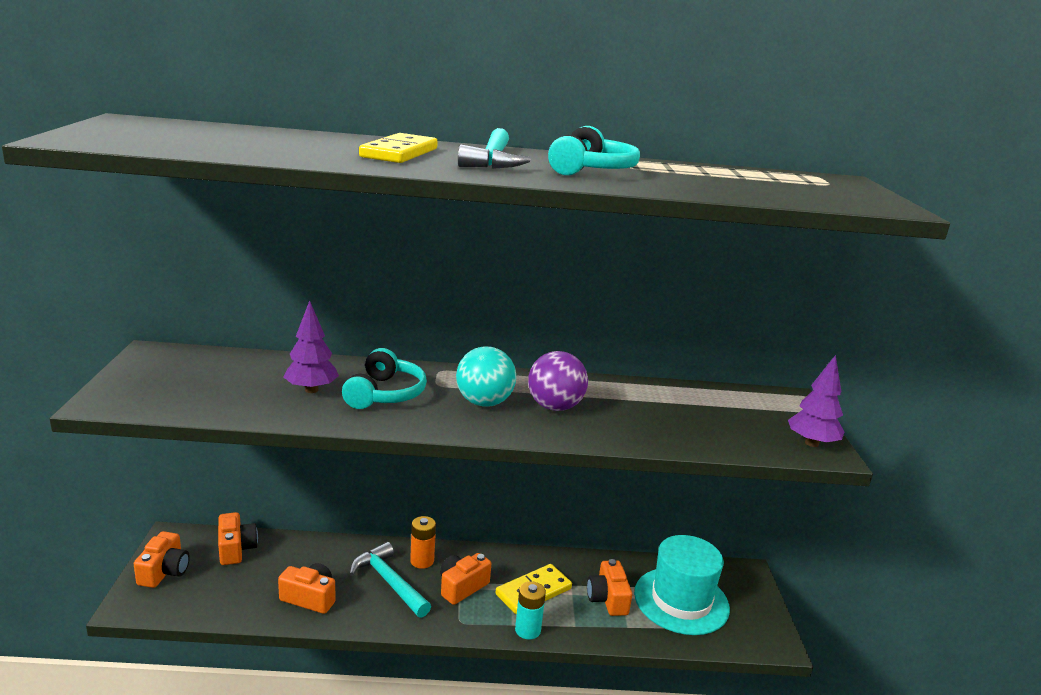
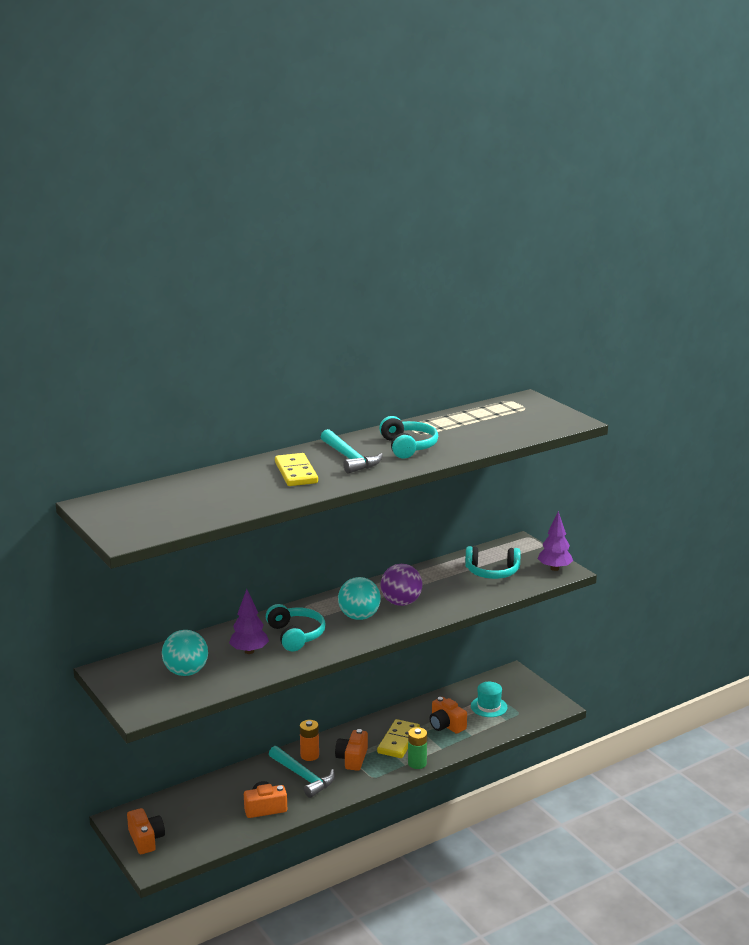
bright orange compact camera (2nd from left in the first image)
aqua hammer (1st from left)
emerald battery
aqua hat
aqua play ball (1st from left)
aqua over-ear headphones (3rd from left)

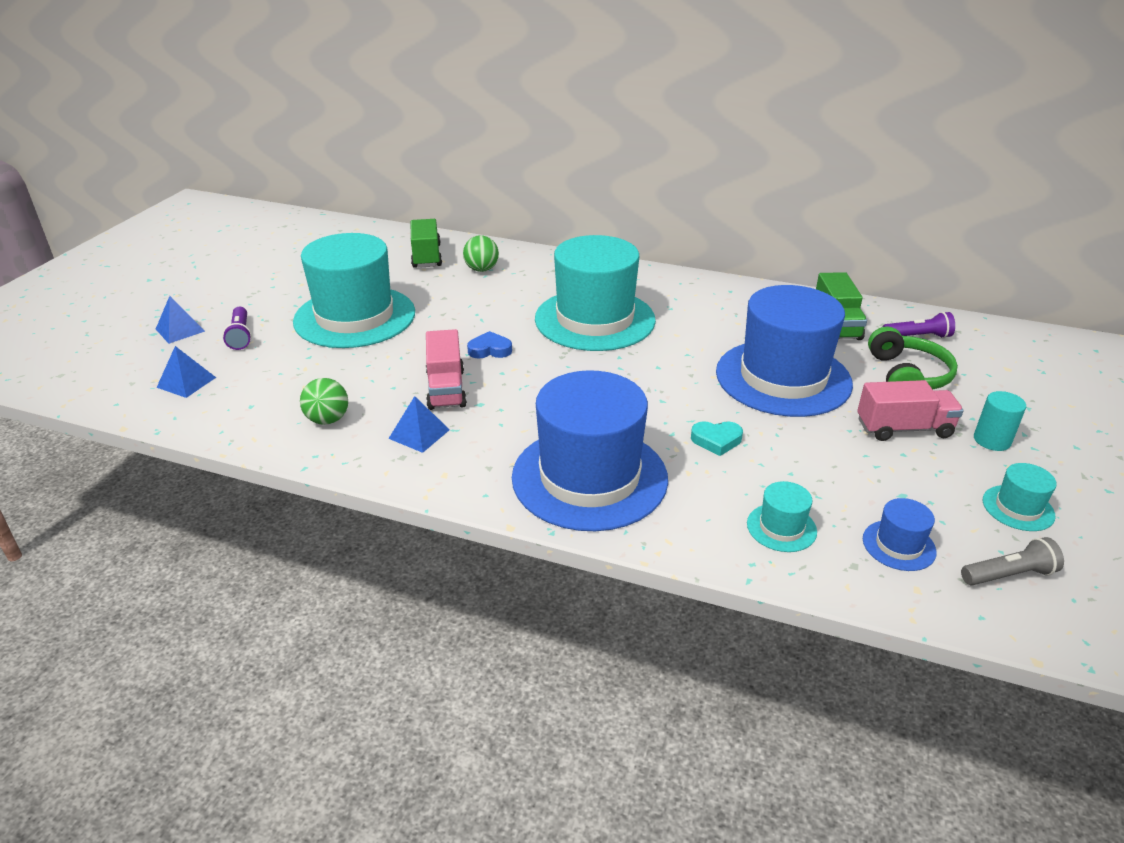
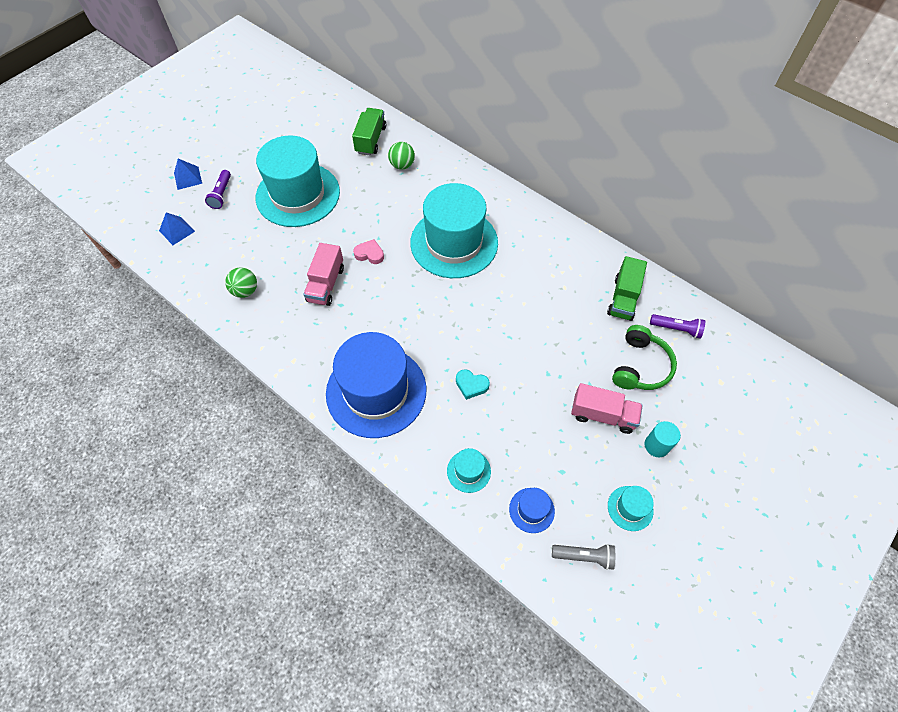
blue pyramid (3rd from left in the first image)
rose-pink love heart
blue hat (2nd from left in the first image)

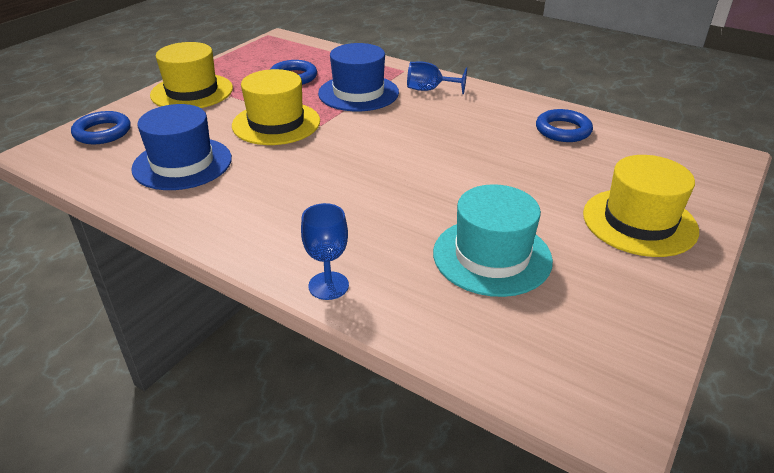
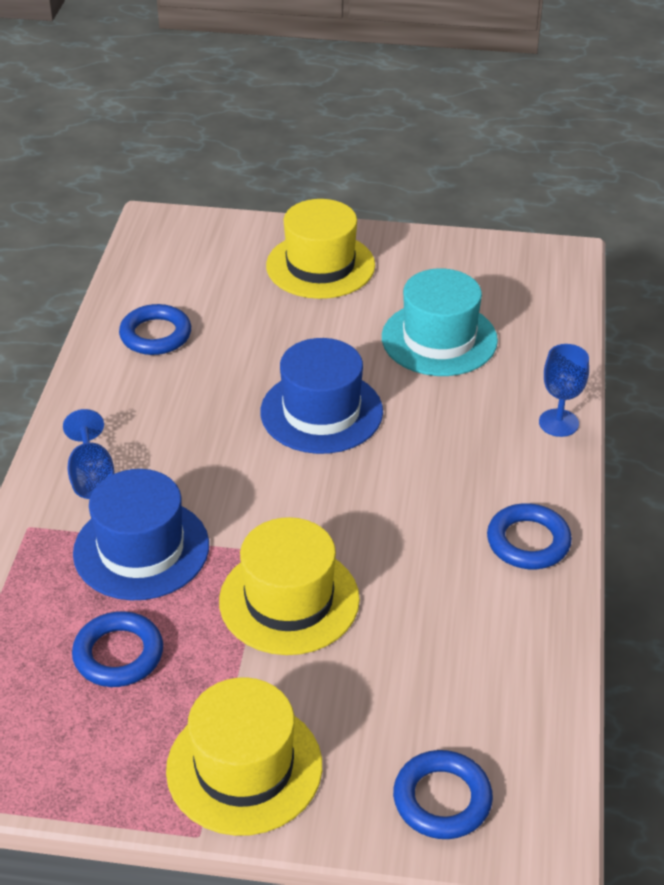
blue hat (2nd from left)
blue ring (4th from left)

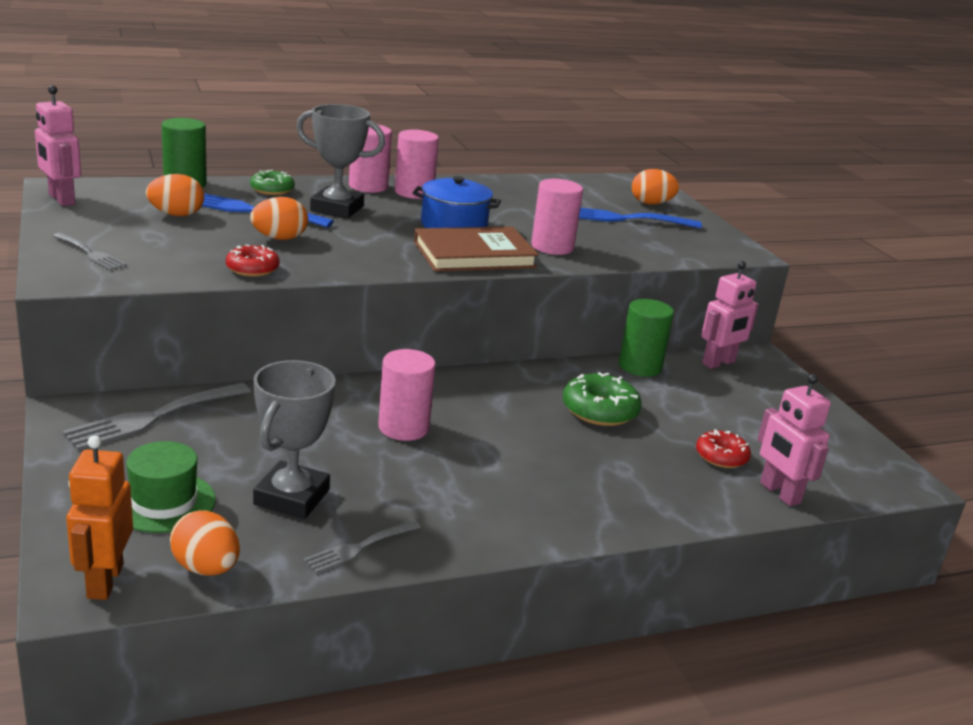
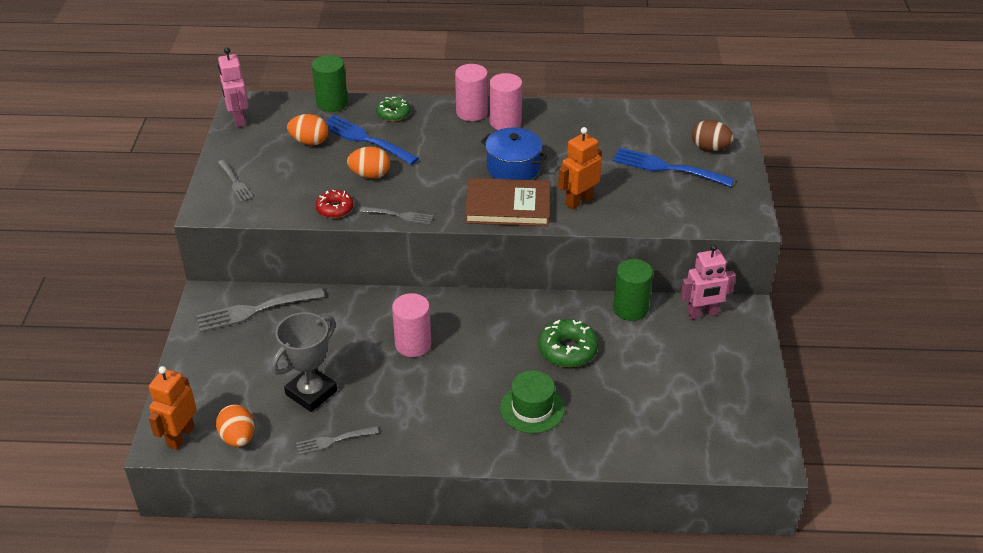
emerald hat
ash-grey prize cup (2nd from left in the first image)
bright orange robot (2nd from left)
dark brown egg
red donut (2nd from left in the first image)
rose-pink robot (3rd from left in the first image)
ash-grey dinner fork (4th from left)

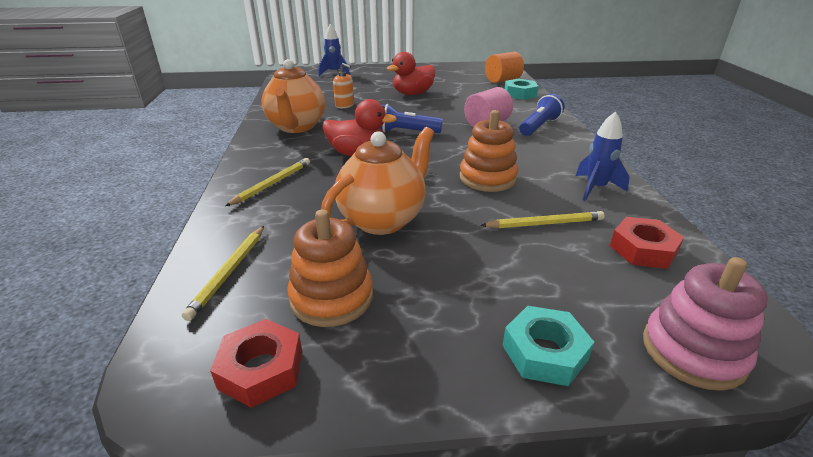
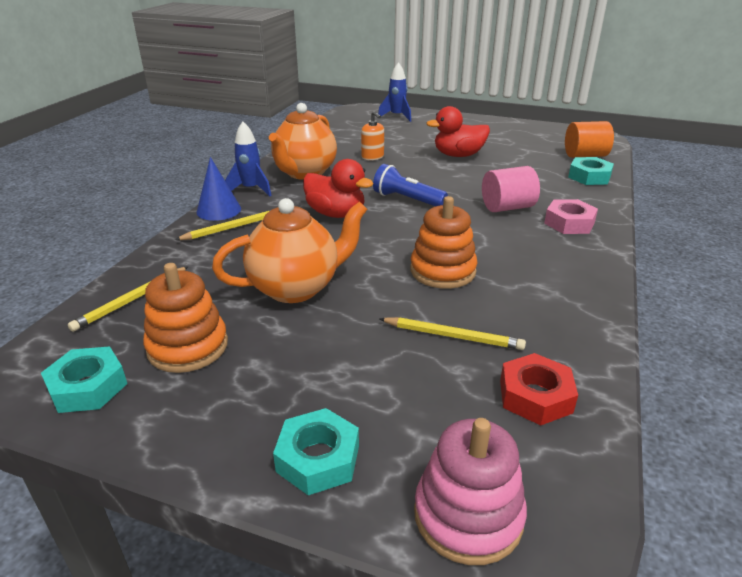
aqua hex nut (1st from left)
rose-pink hex nut
blue rocket (1st from left)
blue cone shape

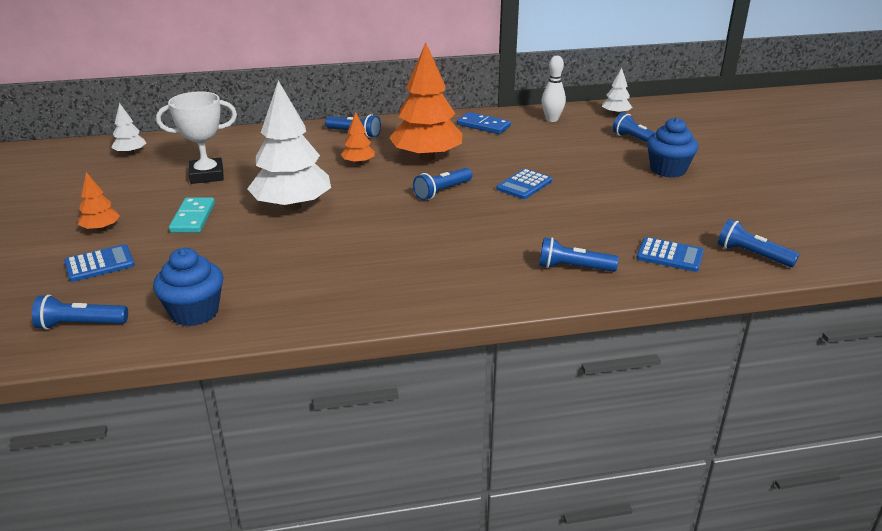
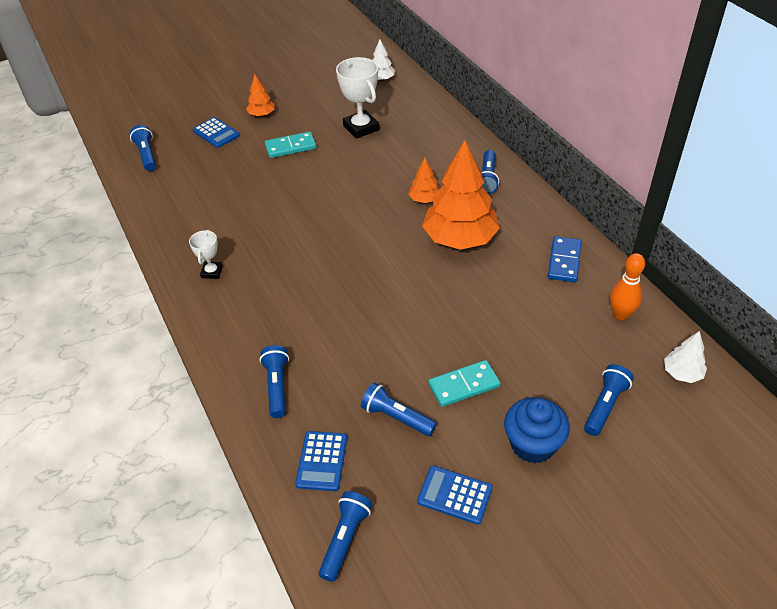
blue cupcake (1st from left in the first image)
white tree (2nd from left in the first image)
blue flashlight (4th from left)
blue adding machine (3rd from left)
bright orange skittle
white prize cup (1st from left)
aqua domino tile (2nd from left)

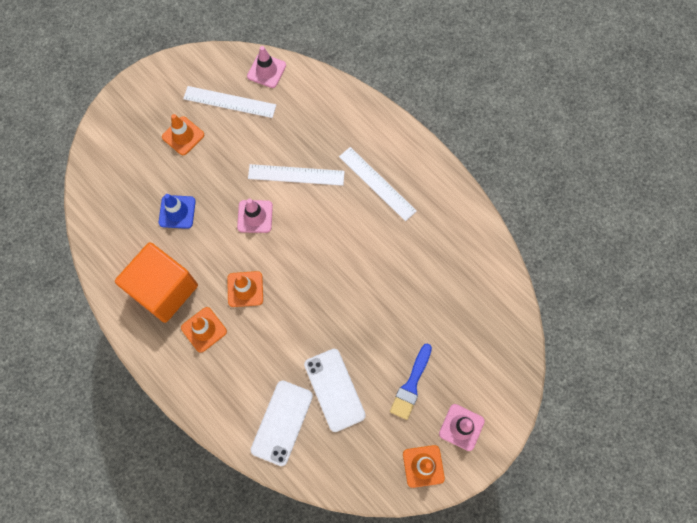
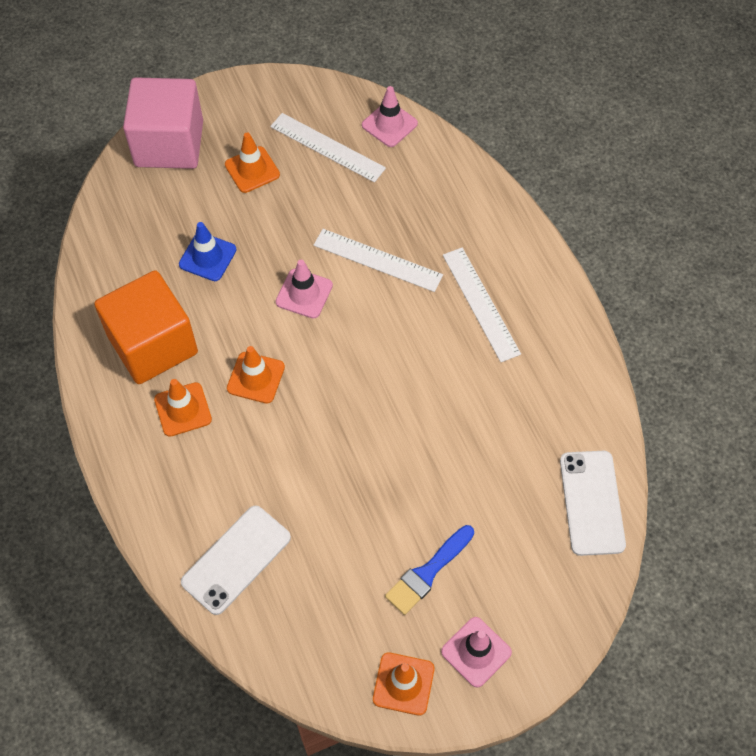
white smartphone (2nd from left)
rose-pink cube

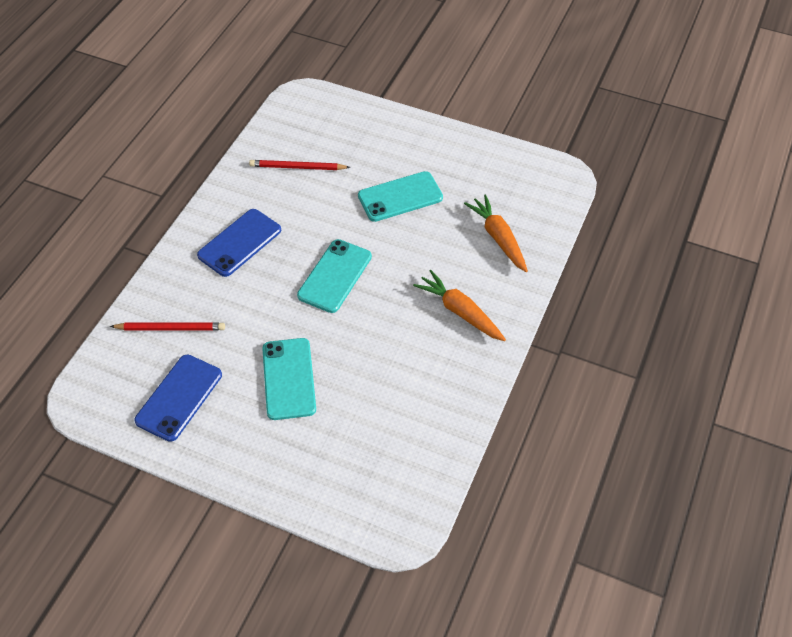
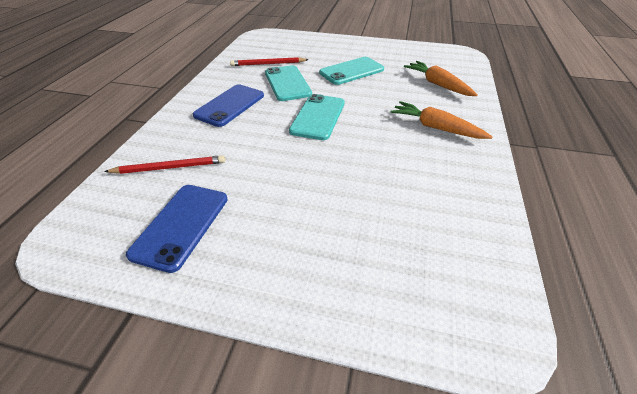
aqua smartphone (1st from left)

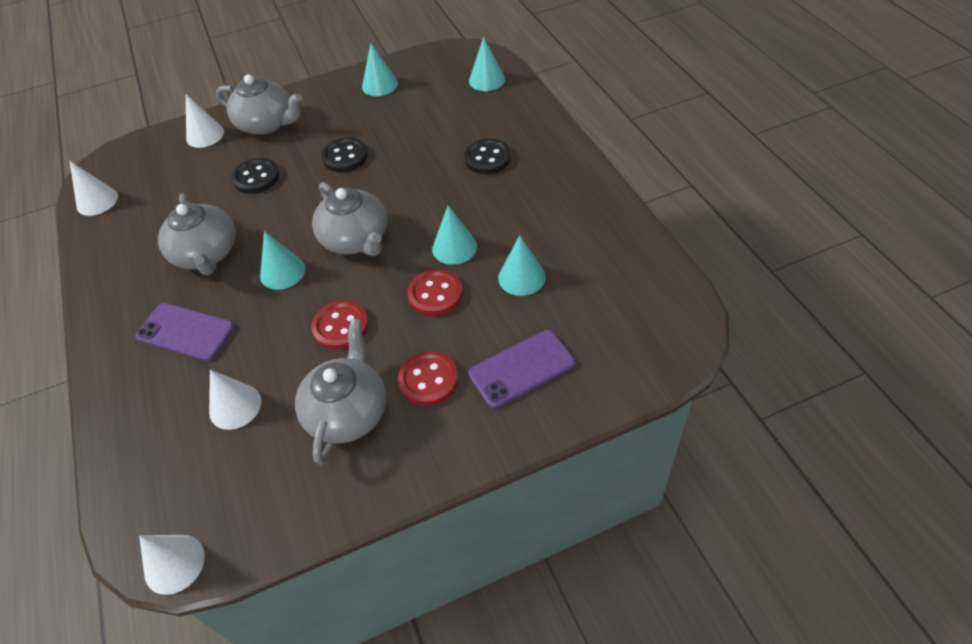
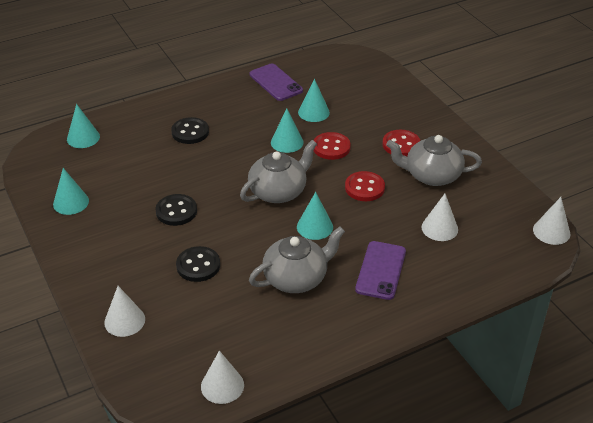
ash-grey china teapot (2nd from left in the first image)
royal purple smartphone (1st from left)

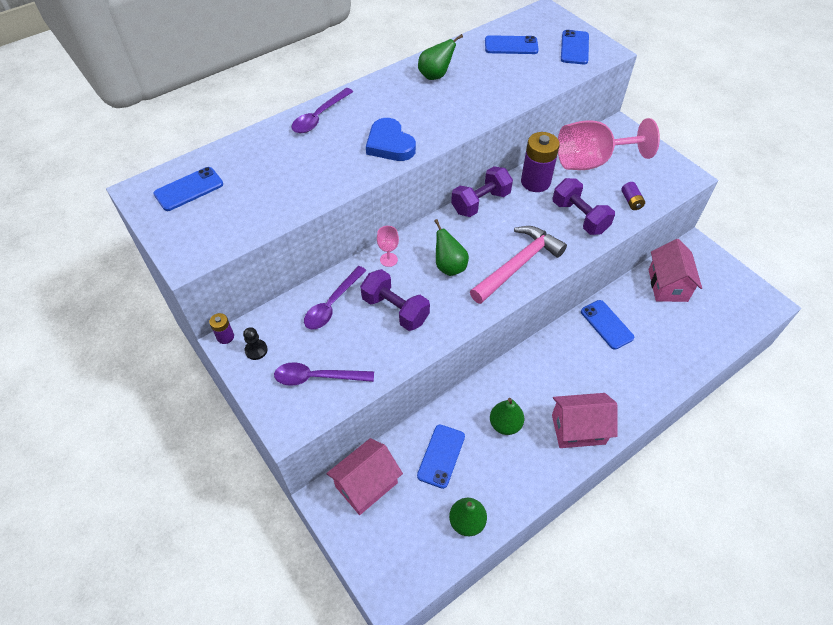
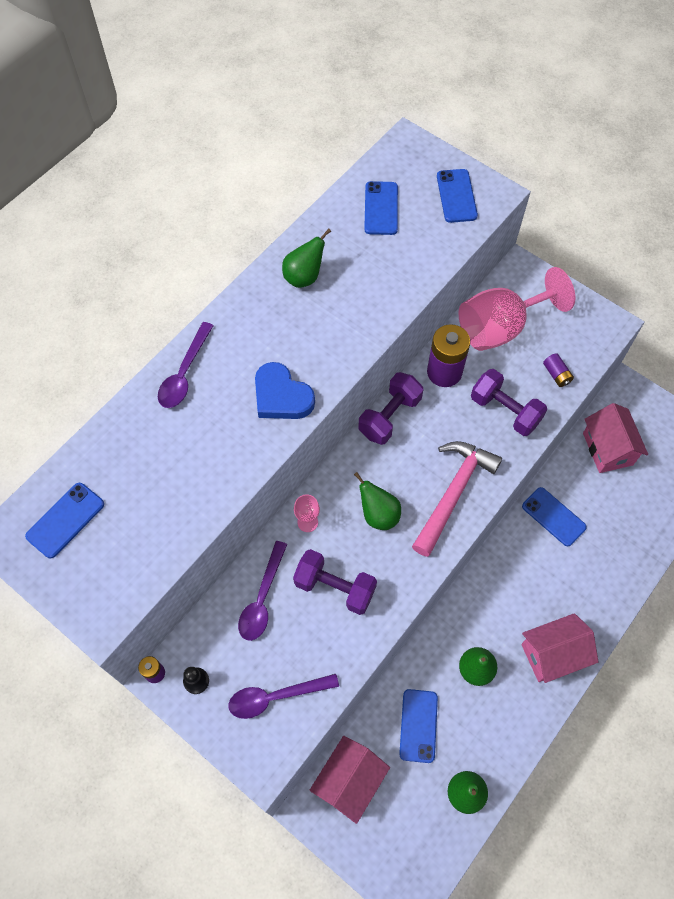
blue smartphone (2nd from left)

